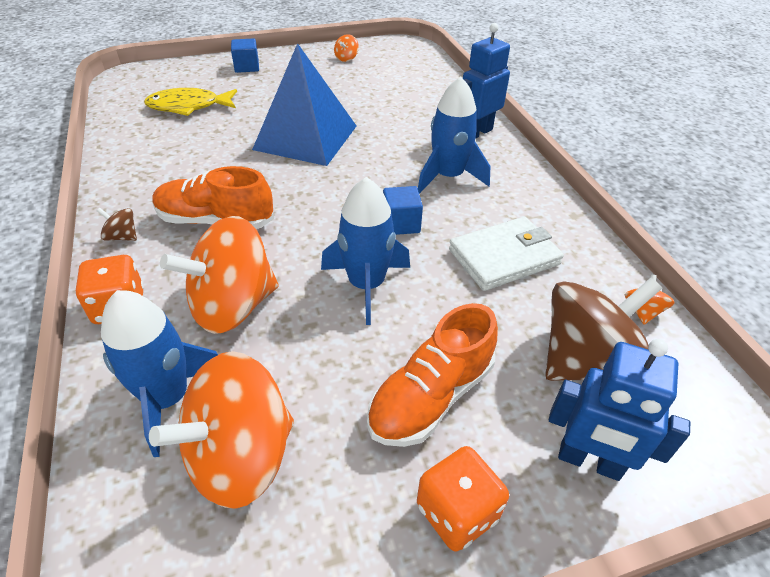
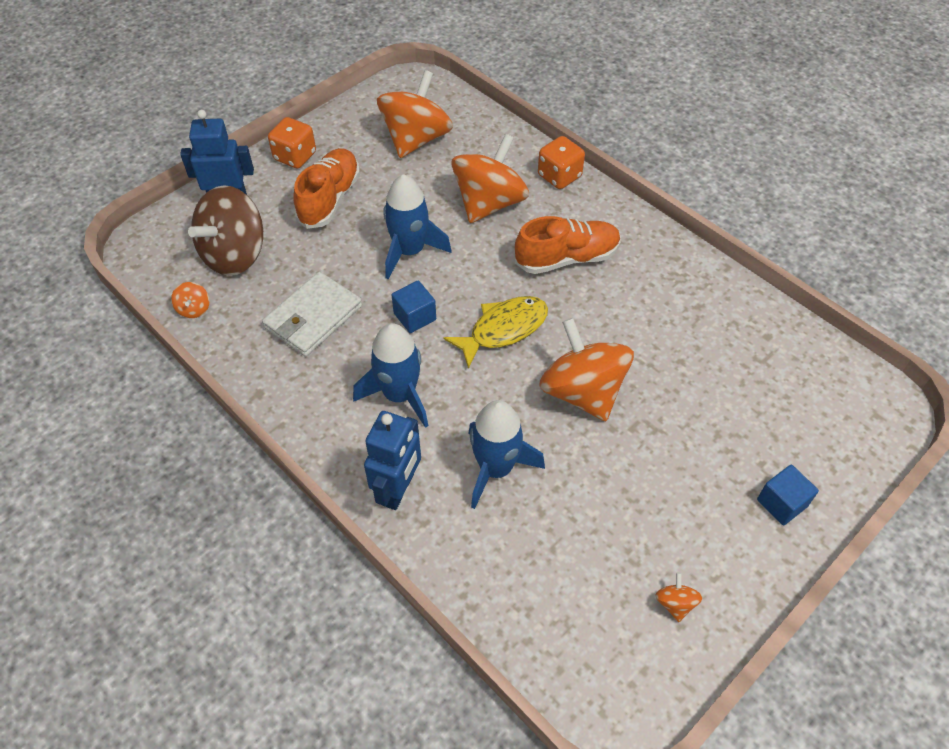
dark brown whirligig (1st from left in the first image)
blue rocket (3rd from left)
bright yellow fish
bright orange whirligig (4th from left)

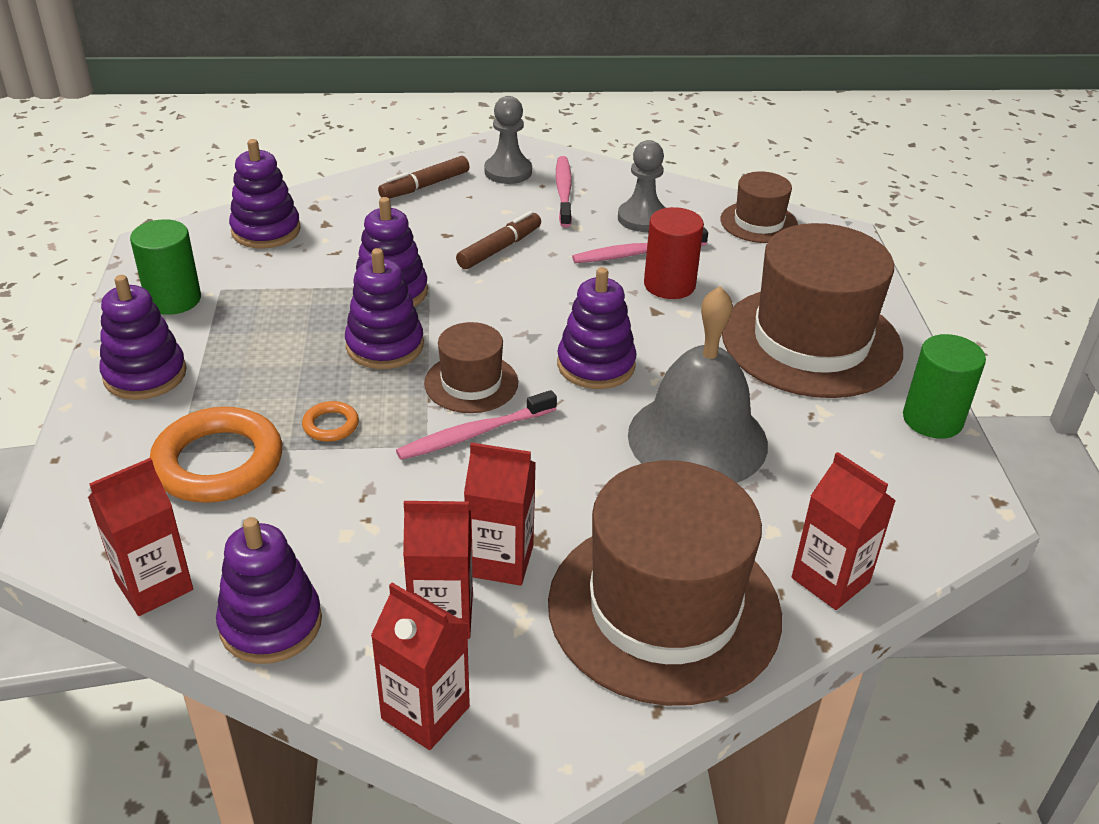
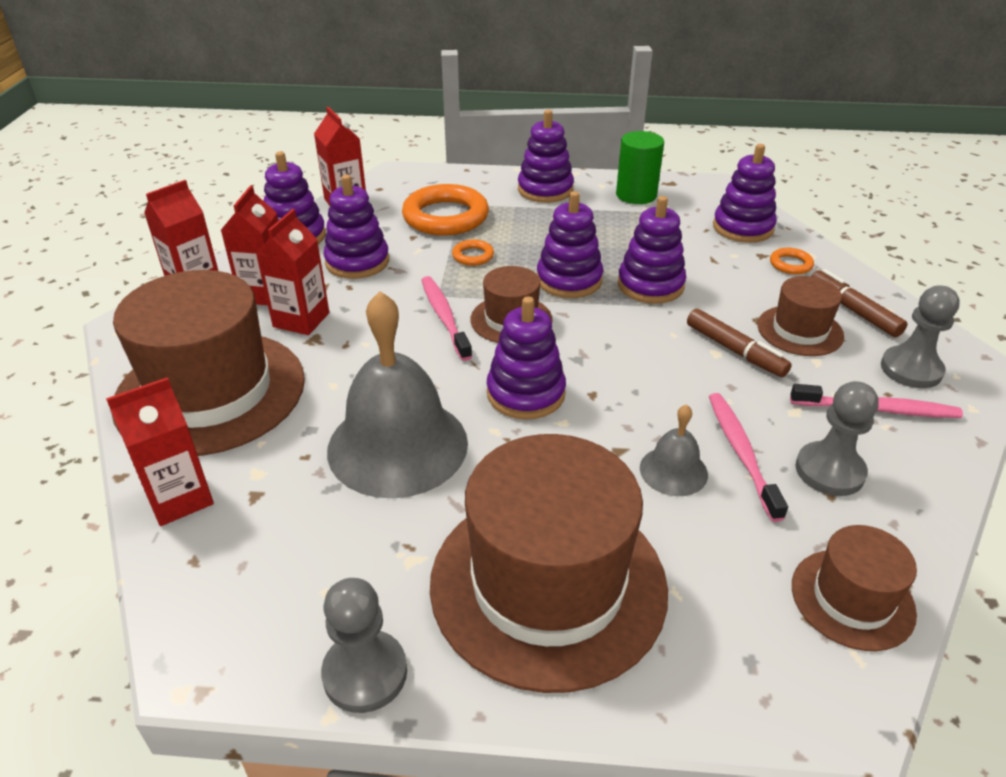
ash-grey hand bell (2nd from left)
ash-grey chess pawn (1st from left)
royal purple stacking toy (2nd from left)
dark brown hat (4th from left)
bright orange ring (3rd from left)

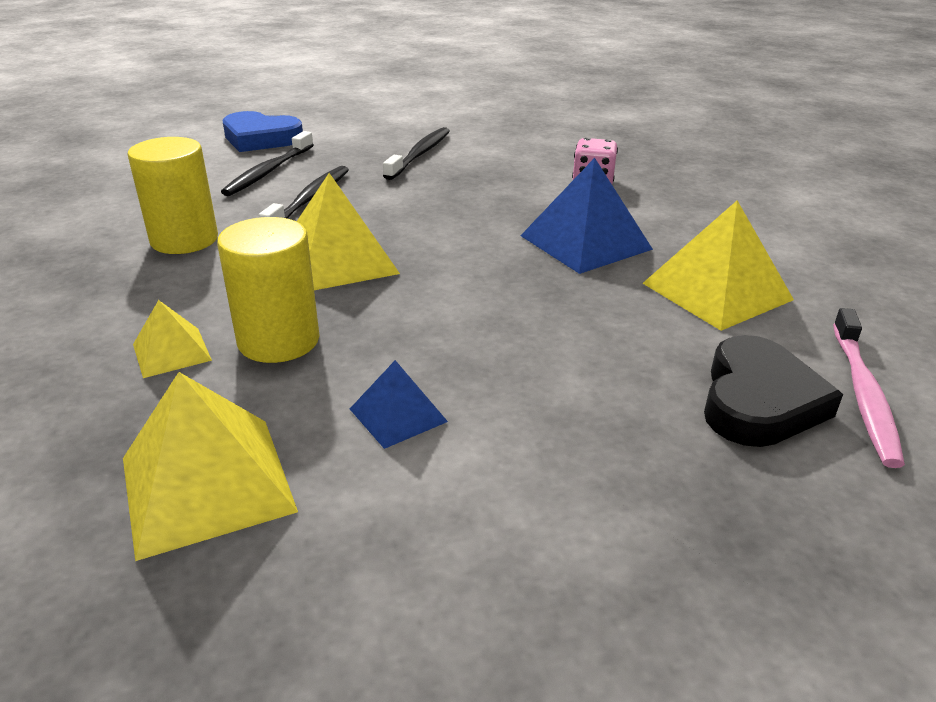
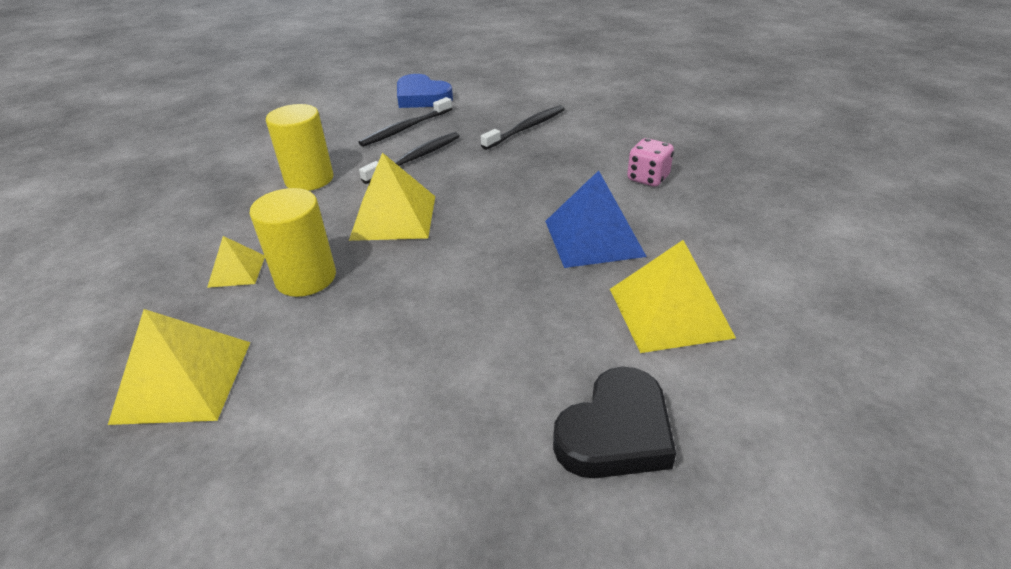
blue pyramid (1st from left in the first image)
rose-pink tooth brush

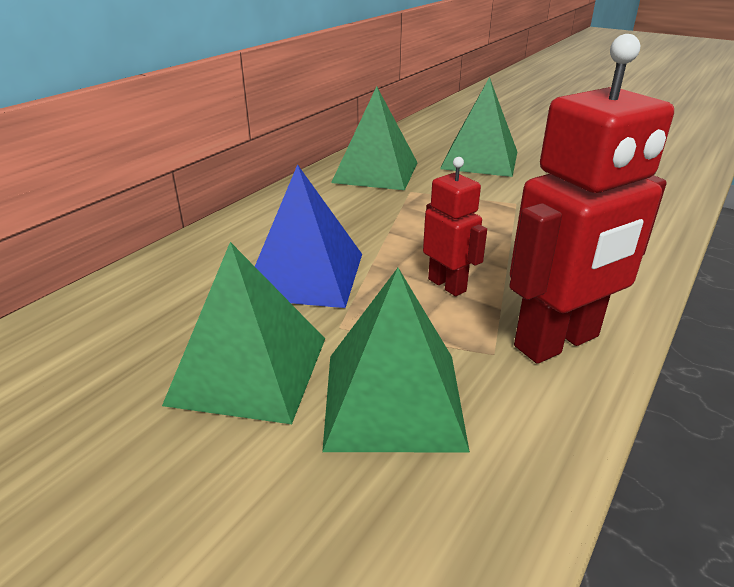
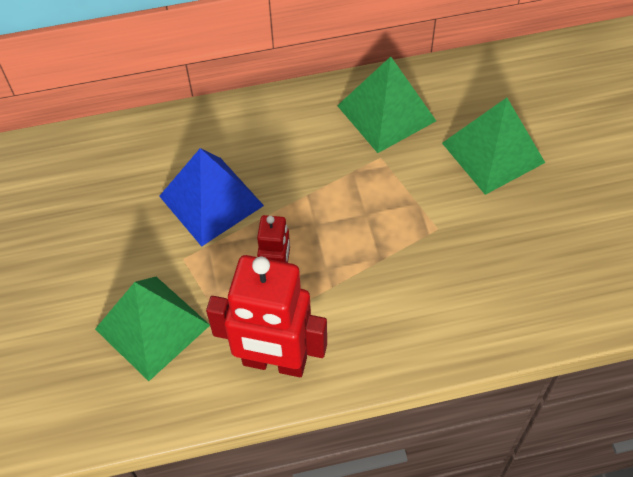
emerald pyramid (1st from left in the first image)

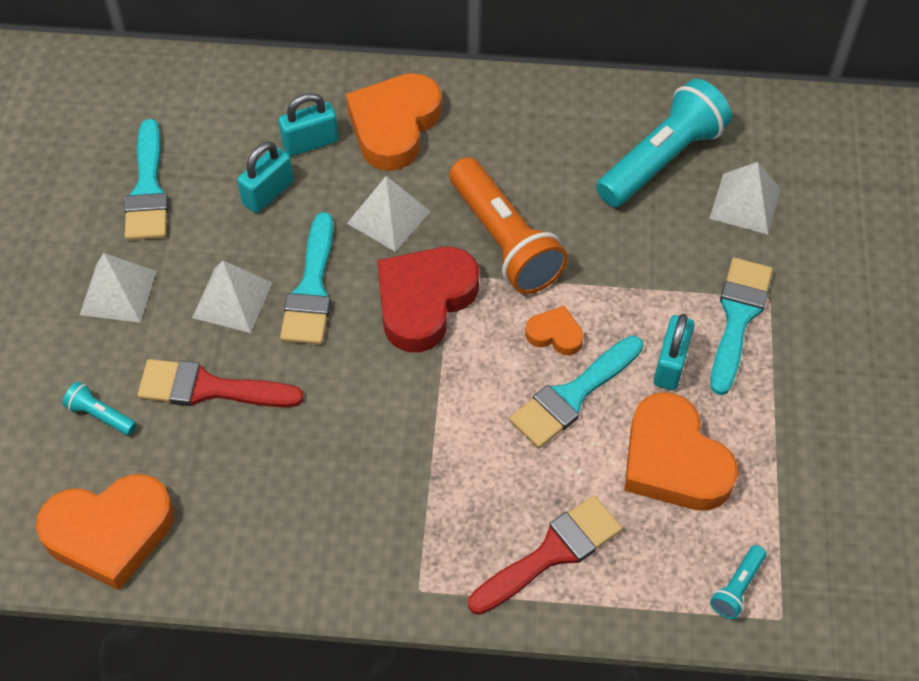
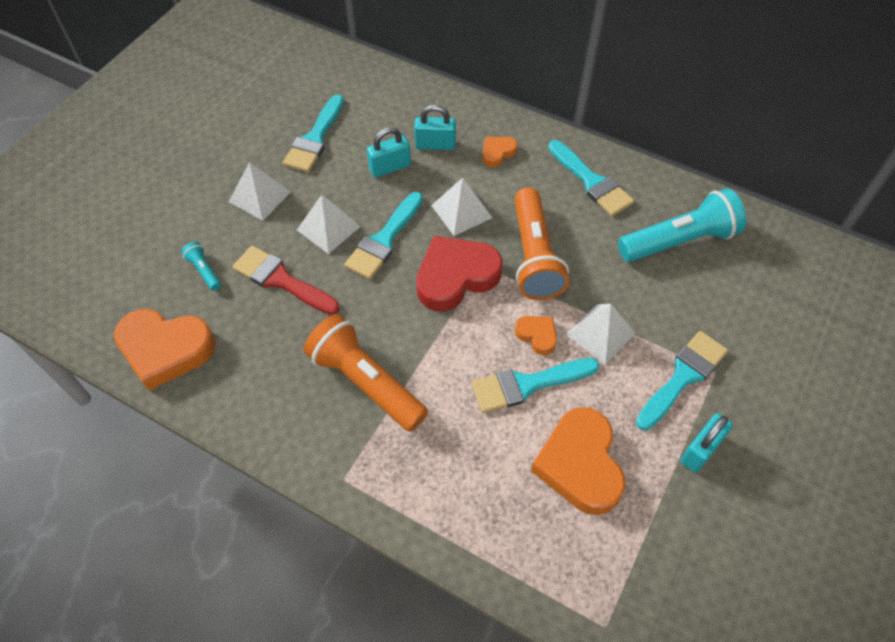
bright orange love heart (2nd from left)
red brush (2nd from left in the first image)
aqua padlock (3rd from left)
white pyramid (4th from left)
aqua flashlight (3rd from left in the first image)
bright orange flashlight (1st from left)
aqua brush (4th from left)

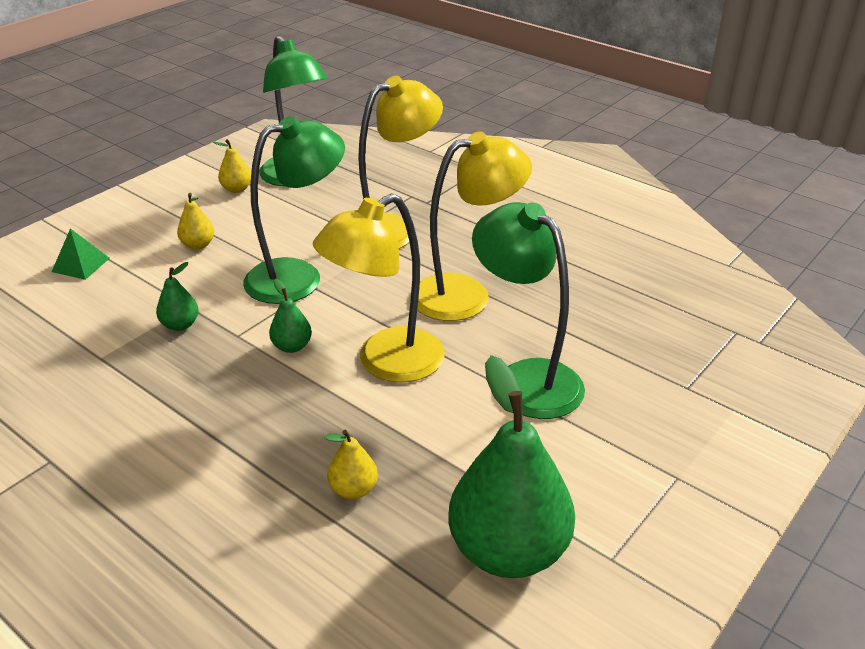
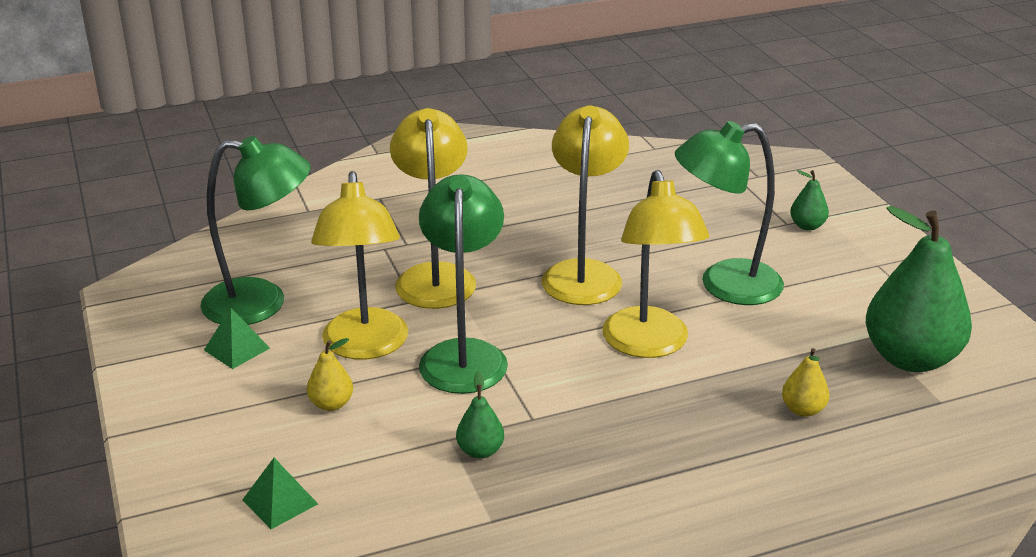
emerald pyramid (1st from left)
emerald pear (2nd from left)
bright yellow desk lamp (1st from left)

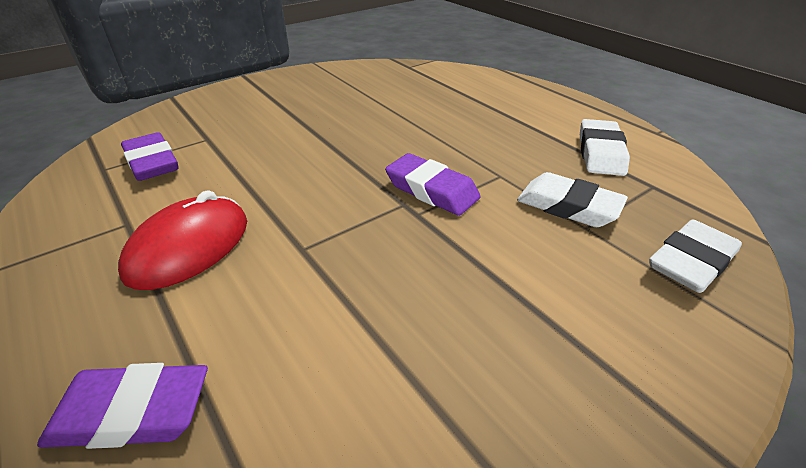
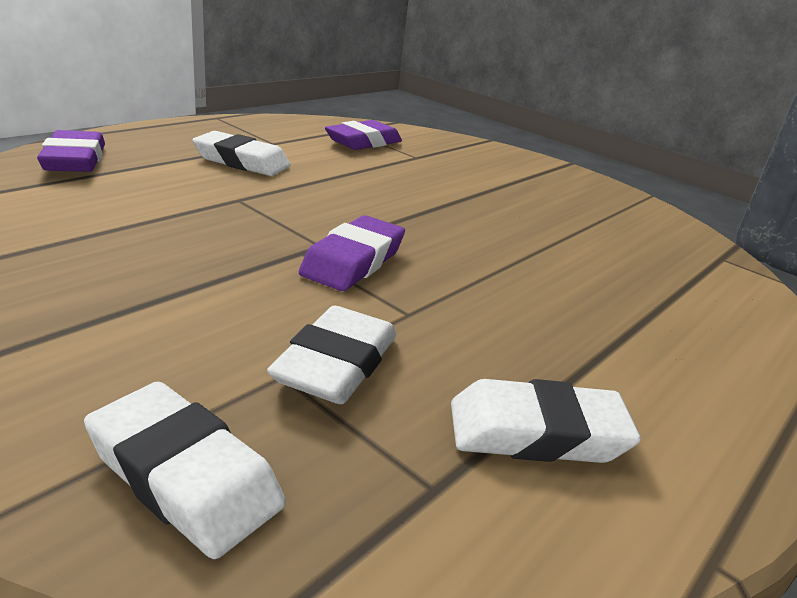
white pencil eraser (2nd from left)

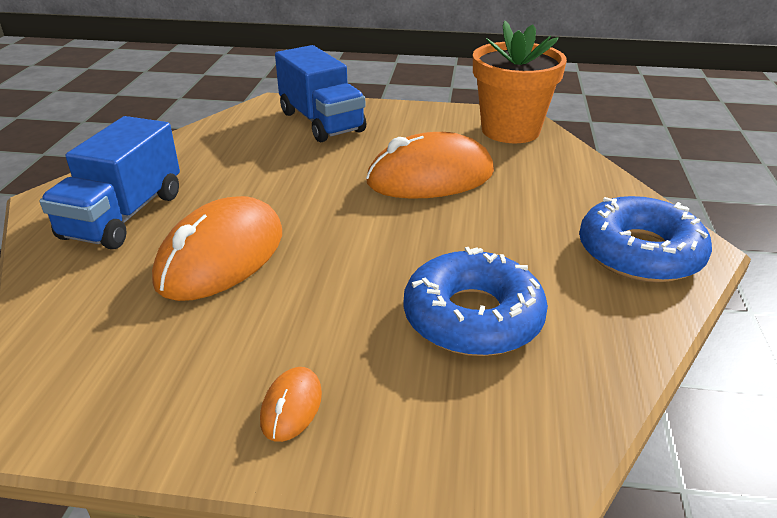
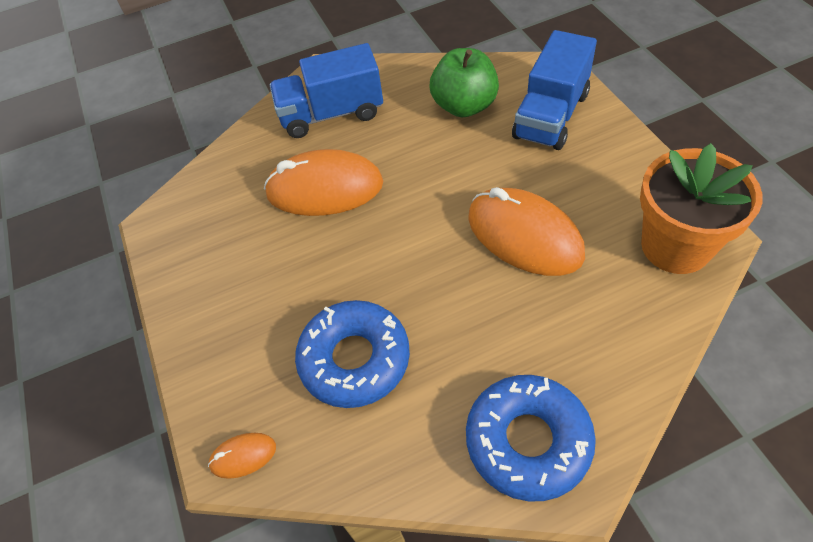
bright orange PC mouse (1st from left)
emerald toy apple

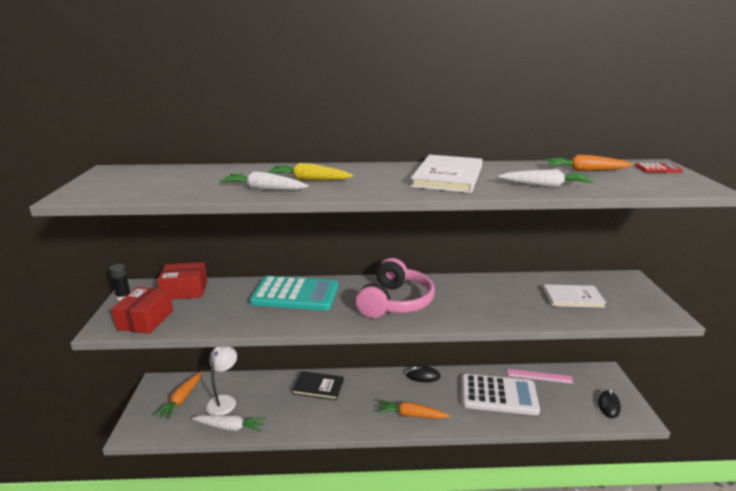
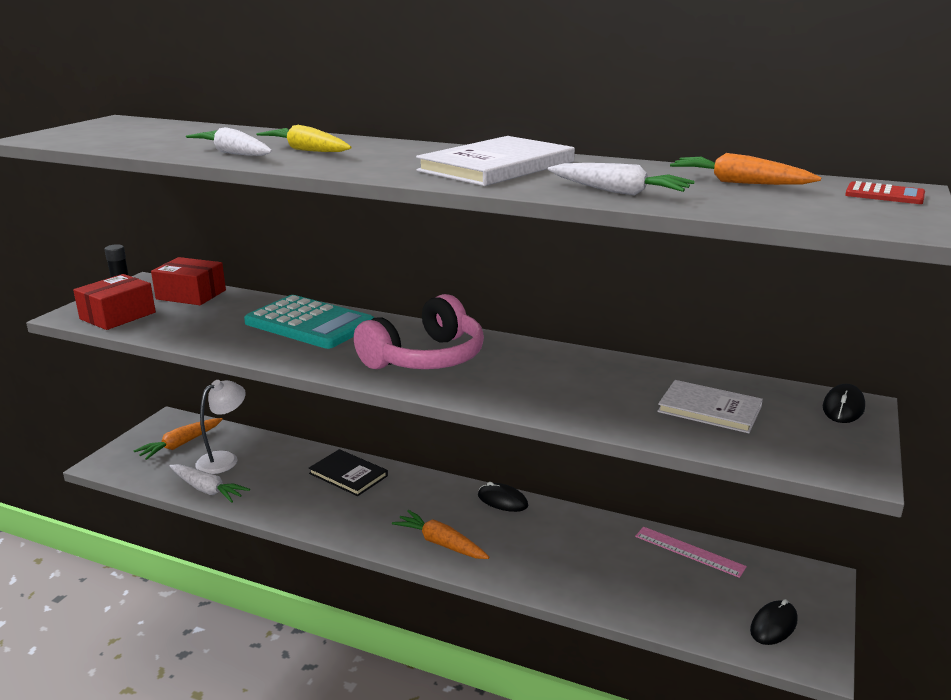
white adding machine
black PC mouse (3rd from left)

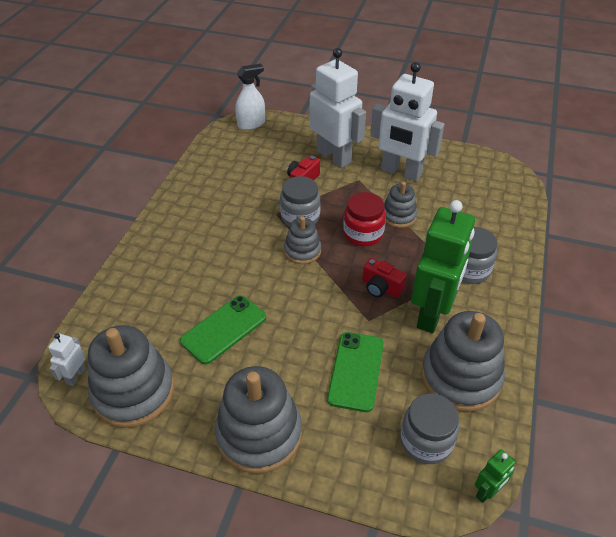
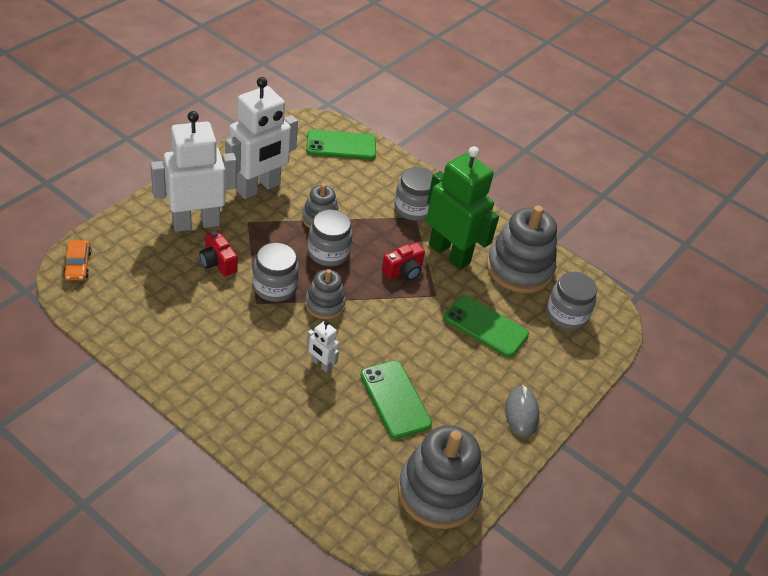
white robot (3rd from left)
ash-grey PC mouse
bright orange automobile
ash-grey jar (2nd from left)
emerald robot (2nd from left in the first image)
emerald smartphone (1st from left)

